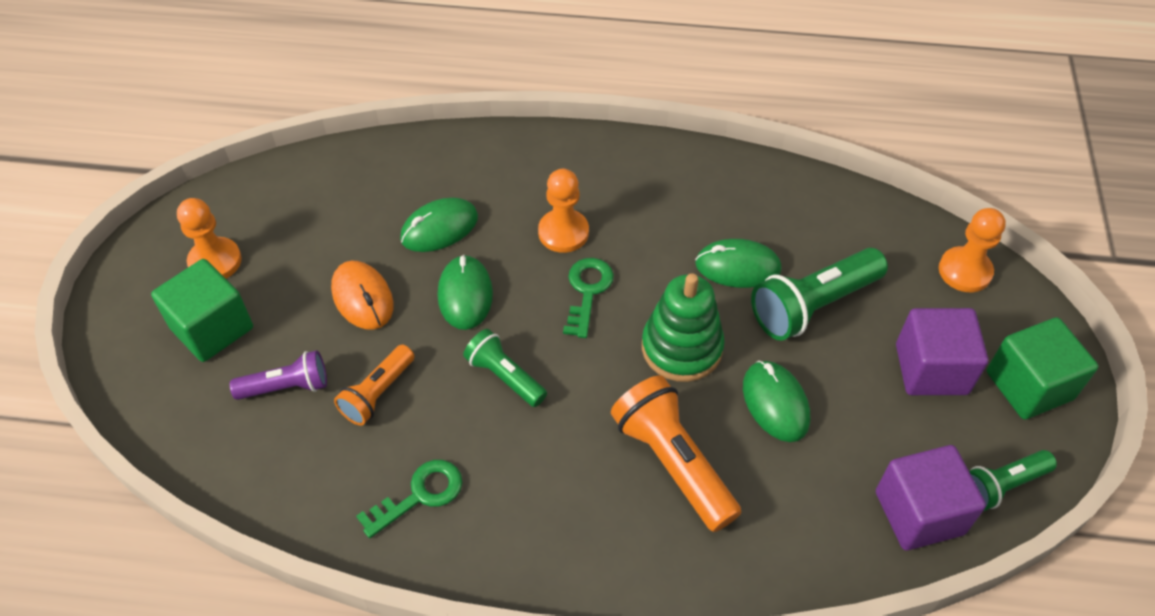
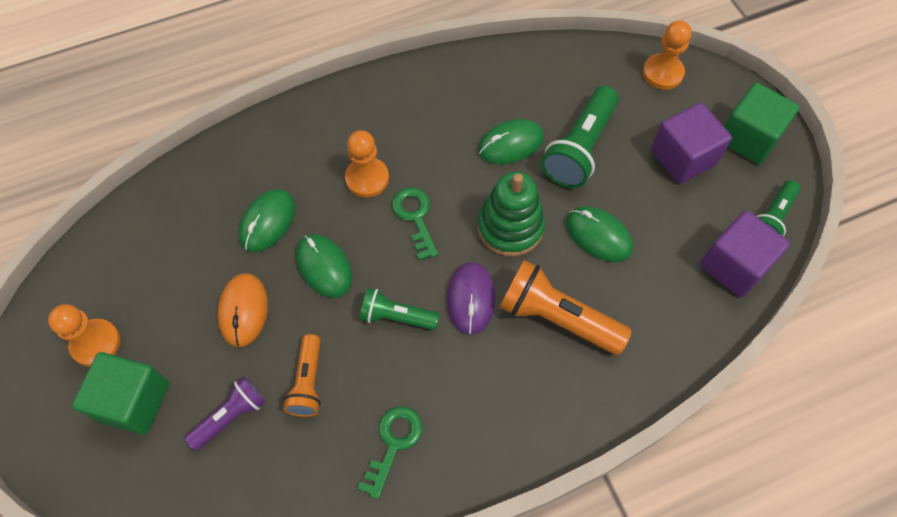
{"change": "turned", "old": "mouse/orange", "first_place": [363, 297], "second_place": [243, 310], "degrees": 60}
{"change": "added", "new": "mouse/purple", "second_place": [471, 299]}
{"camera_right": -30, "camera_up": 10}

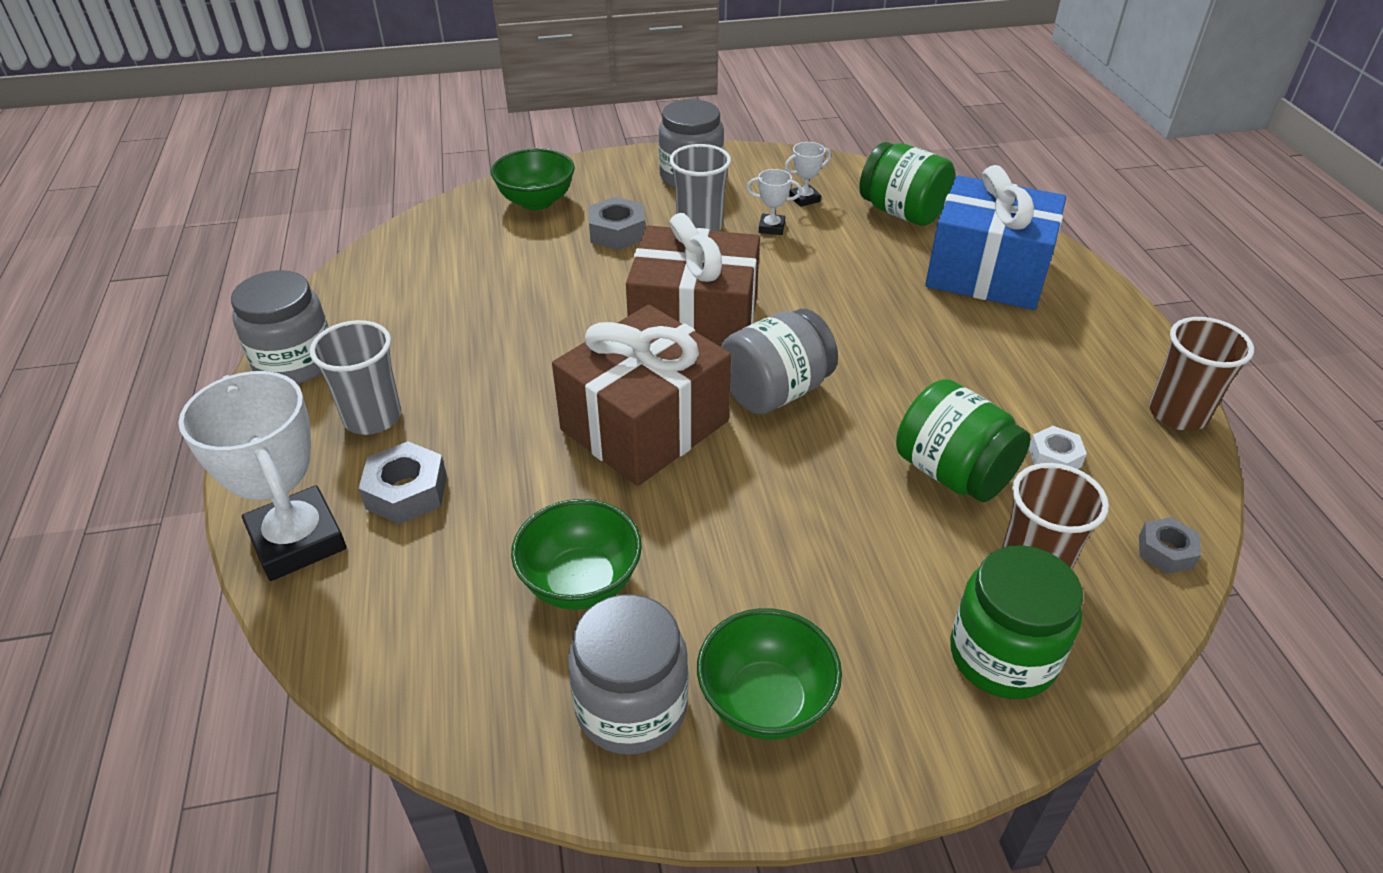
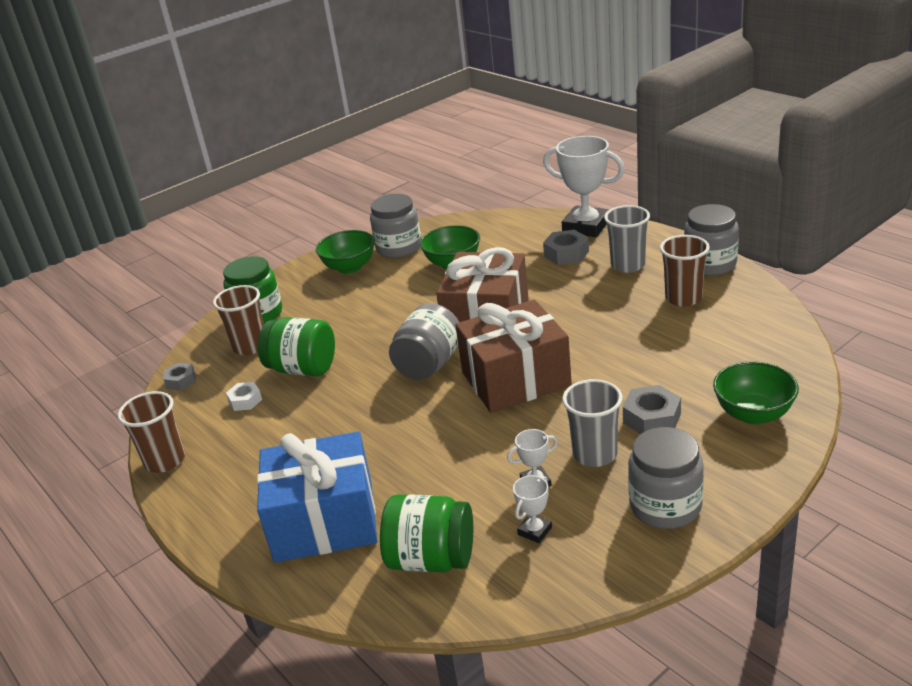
{"change": "added", "new": "cup/brown", "second_place": [683, 298]}
{"camera_right": 155, "camera_up": -10}

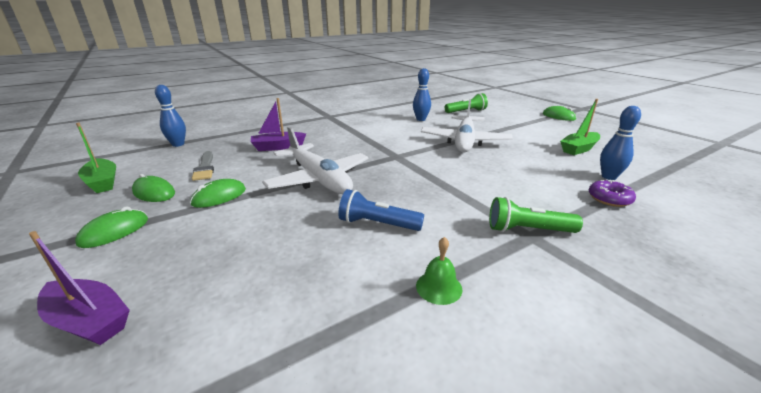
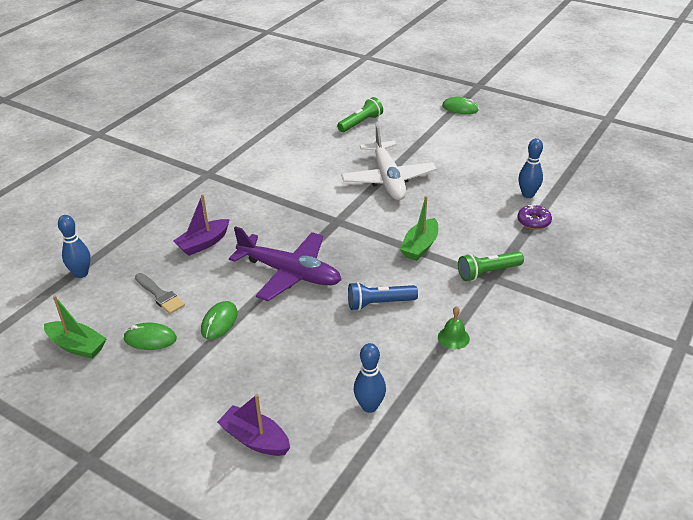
{"change": "moved", "old": "bowling pin/blue", "first_place": [421, 119], "second_place": [369, 406]}
{"change": "moved", "old": "boat/green", "first_place": [578, 149], "second_place": [420, 246]}
{"change": "recoloured", "old": "plane/white", "new": "plane/purple", "first_place": [319, 179], "second_place": [290, 273]}
{"change": "removed", "old": "mouse/green", "first_place": [114, 231]}
{"change": "turned", "old": "boat/purple", "first_place": [89, 320], "second_place": [255, 439], "degrees": -150}
{"camera_right": -25, "camera_up": 10}

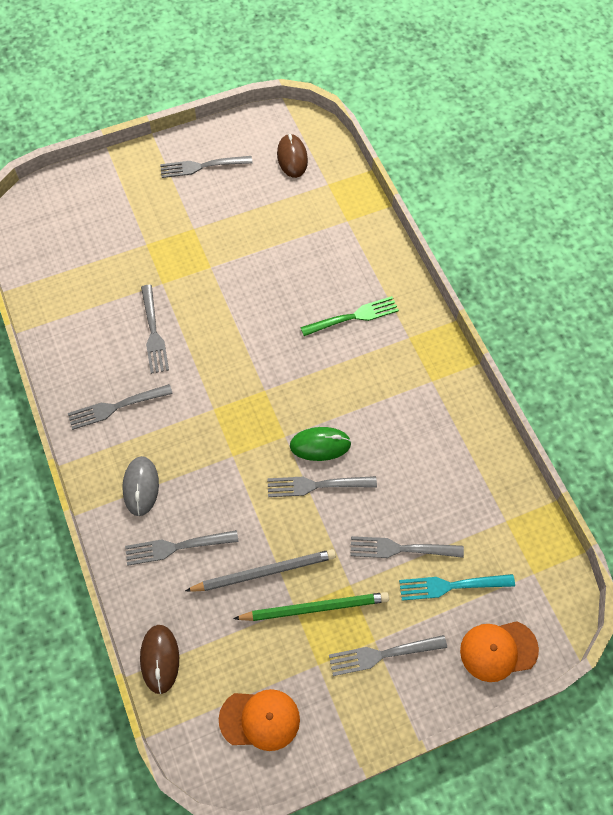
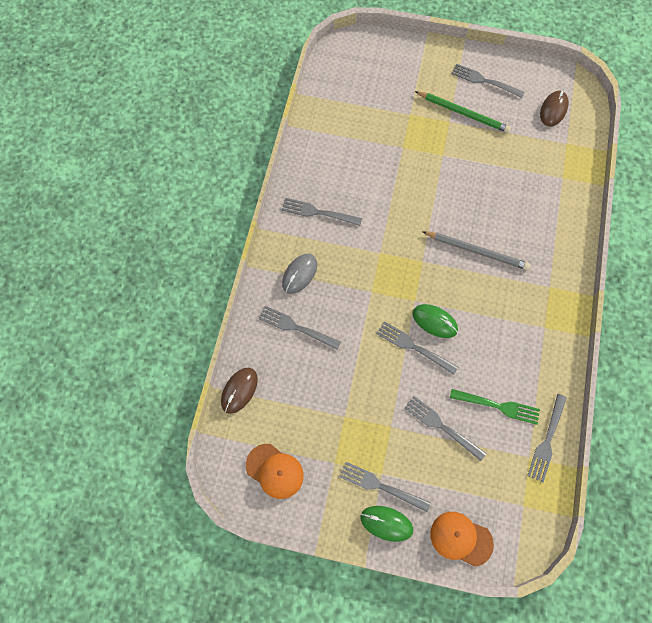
{"change": "moved", "old": "fork/grey", "first_place": [153, 332], "second_place": [547, 440]}
{"change": "moved", "old": "fork/green", "first_place": [353, 317], "second_place": [498, 406]}
{"change": "moved", "old": "pencil/grey", "first_place": [264, 572], "second_place": [477, 251]}
{"change": "removed", "old": "fork/turquoise", "first_place": [451, 586]}
{"change": "moved", "old": "pencil/green", "first_place": [315, 607], "second_place": [463, 113]}
{"change": "added", "new": "mouse/green", "second_place": [386, 523]}
{"camera_right": 35, "camera_up": 5}

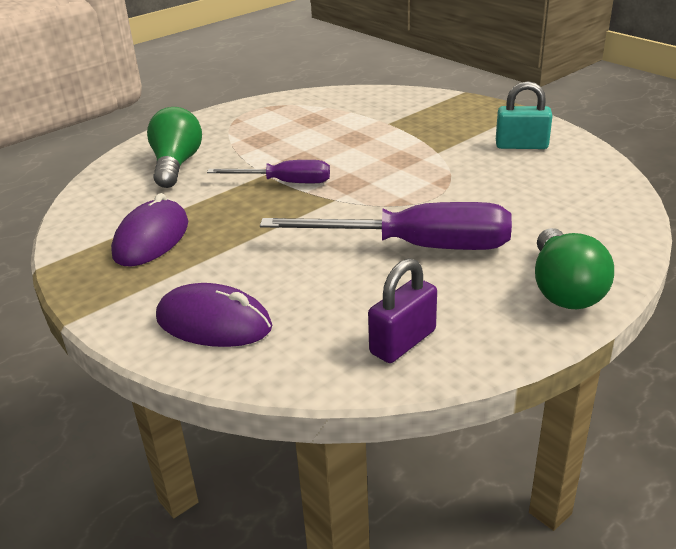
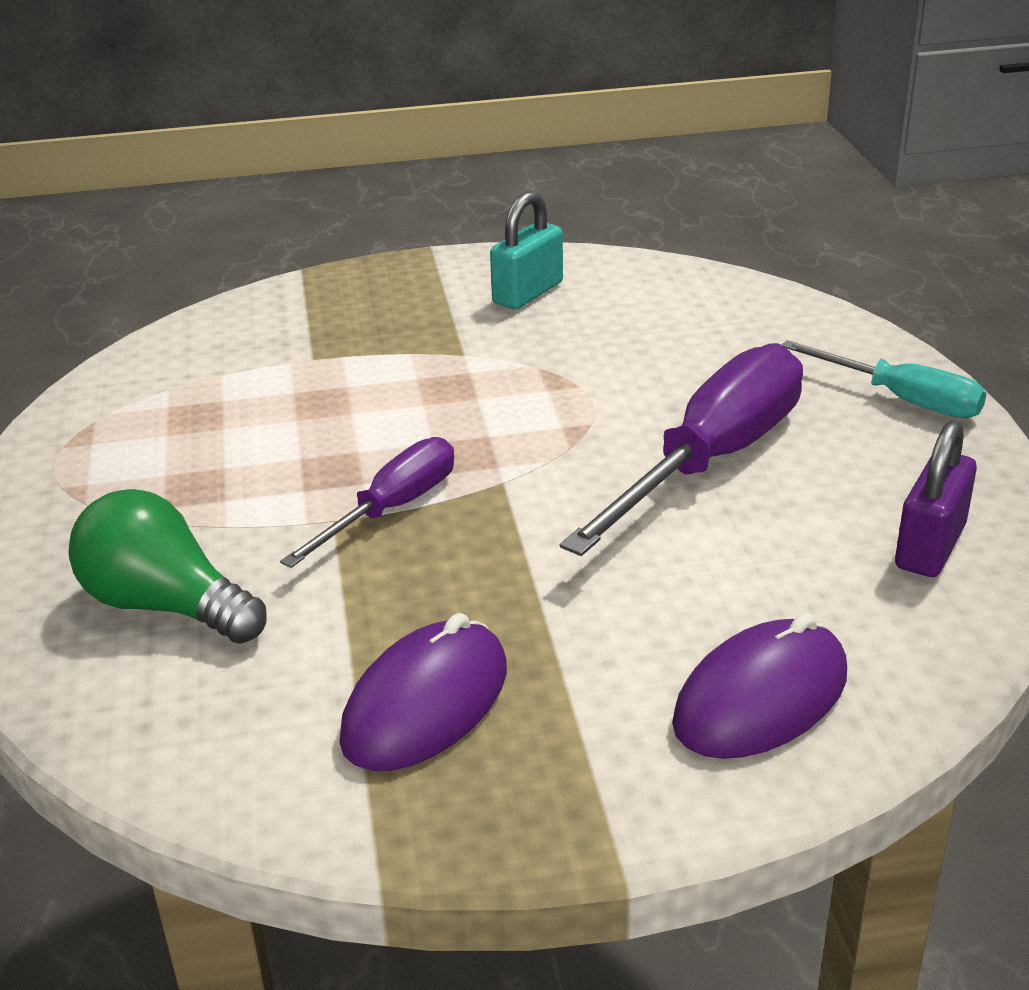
{"change": "turned", "old": "mouse/purple", "first_place": [151, 239], "second_place": [425, 704], "degrees": 75}
{"change": "replaced", "old": "light bulb/green", "new": "screwdriver/turquoise", "first_place": [564, 289], "second_place": [902, 399]}
{"change": "turned", "old": "padlock/purple", "first_place": [403, 342], "second_place": [930, 546], "degrees": 45}
{"camera_right": -60, "camera_up": 0}

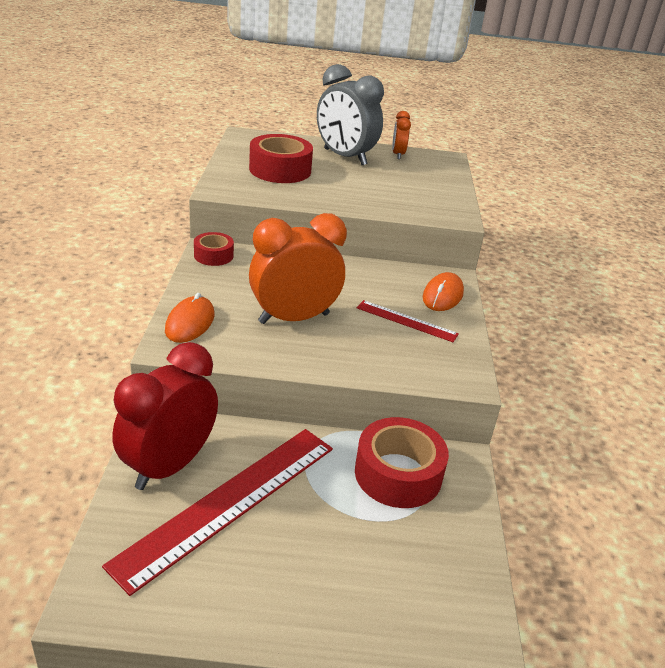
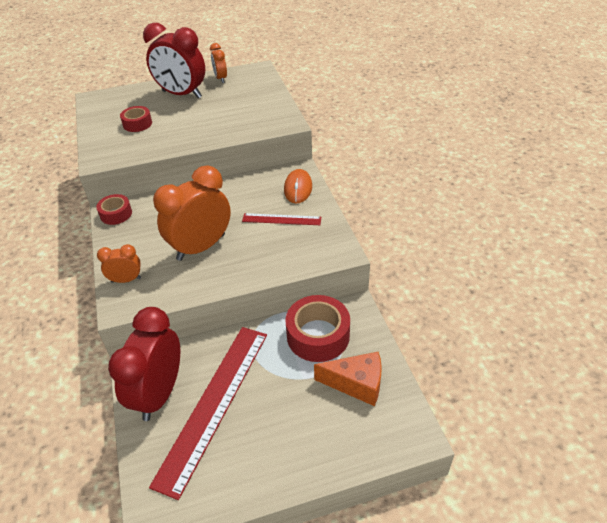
{"change": "recoloured", "old": "clock/grey", "new": "clock/red", "first_place": [345, 157], "second_place": [181, 94]}
{"change": "resized", "old": "tape/red", "first_place": [280, 170], "second_place": [137, 124], "factor": 0.57}
{"change": "replaced", "old": "mouse/orange", "new": "clock/orange", "first_place": [190, 323], "second_place": [126, 280]}
{"change": "added", "new": "cheese/orange", "second_place": [356, 384]}
{"camera_right": -15, "camera_up": 10}

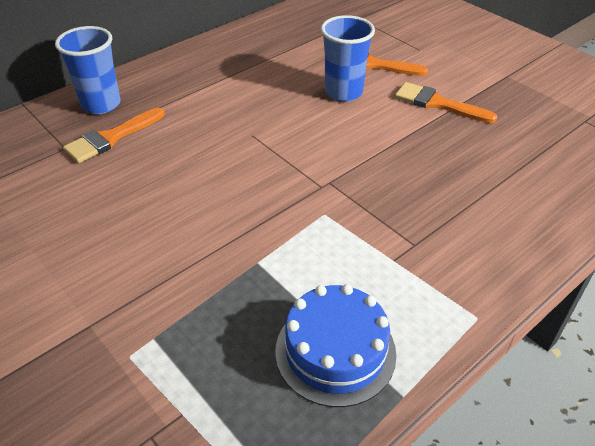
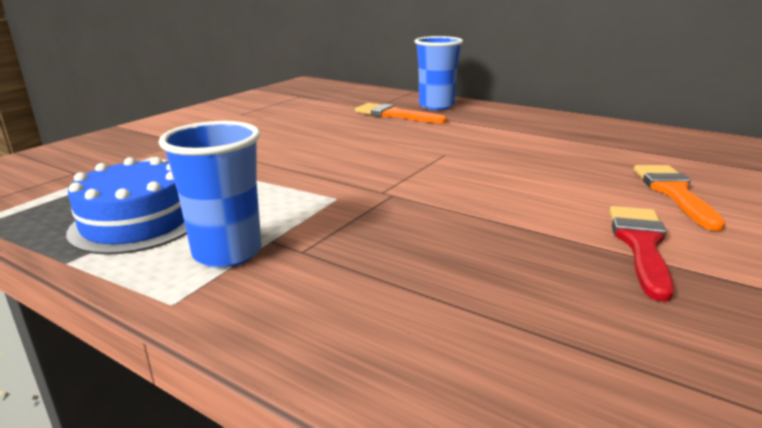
{"change": "moved", "old": "cup/blue", "first_place": [343, 92], "second_place": [227, 253]}
{"change": "recoloured", "old": "brush/orange", "new": "brush/red", "first_place": [438, 103], "second_place": [641, 245]}
{"camera_right": 75, "camera_up": -20}

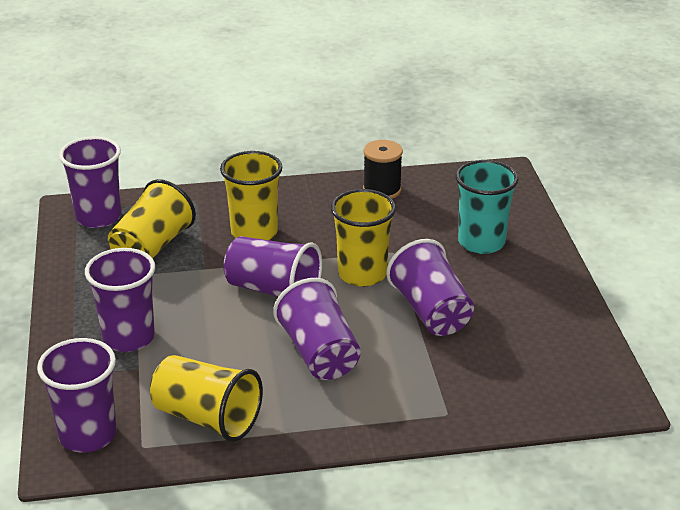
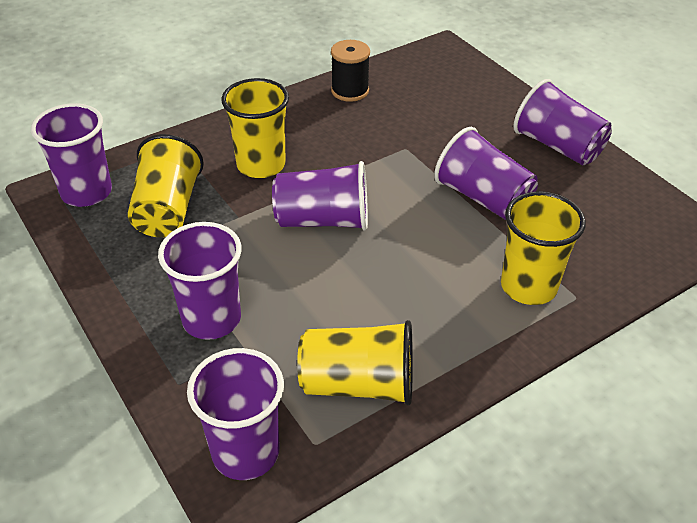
{"change": "removed", "old": "cup/turquoise", "first_place": [481, 242]}
{"change": "moved", "old": "cup/yellow", "first_place": [362, 274], "second_place": [528, 286]}
{"change": "moved", "old": "cup/purple", "first_place": [319, 353], "second_place": [557, 146]}
{"camera_right": -25, "camera_up": 10}

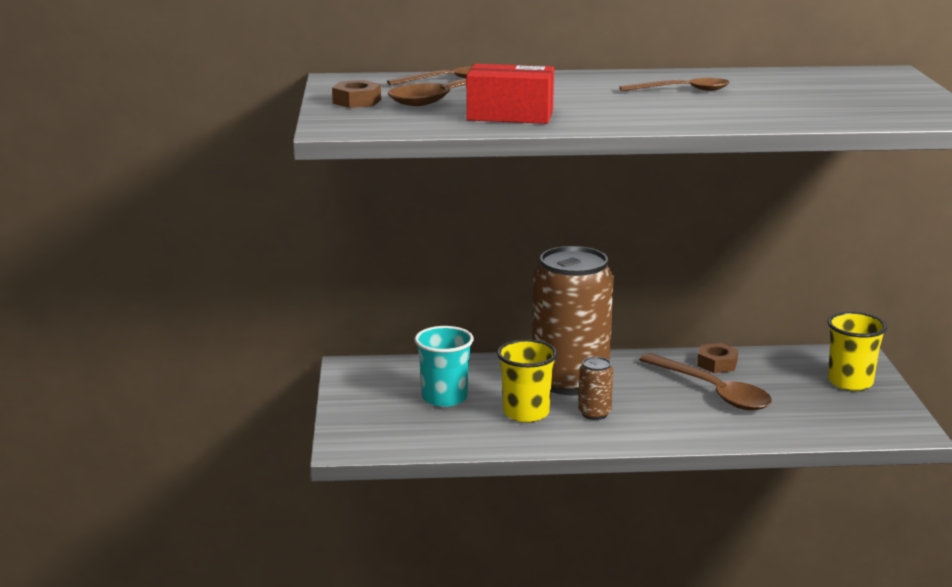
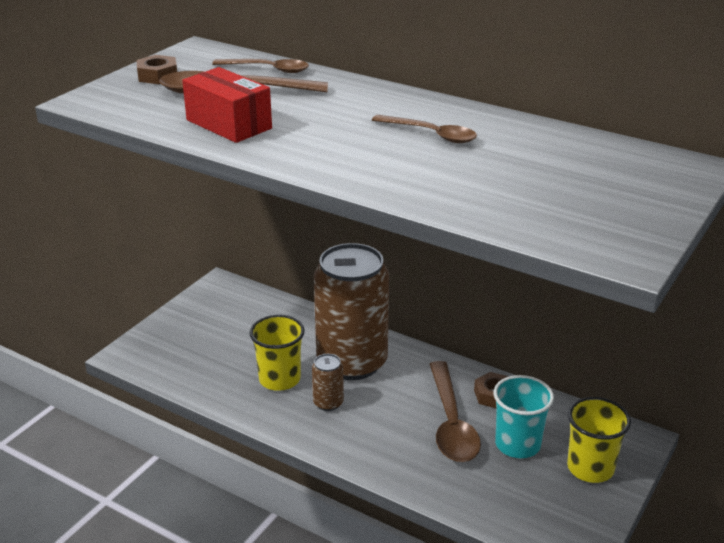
{"change": "moved", "old": "cup/turquoise", "first_place": [444, 398], "second_place": [517, 444]}
{"camera_right": 35, "camera_up": 10}

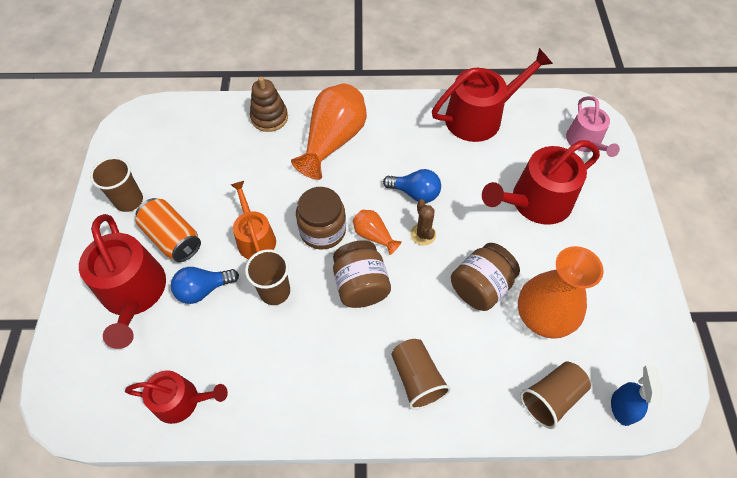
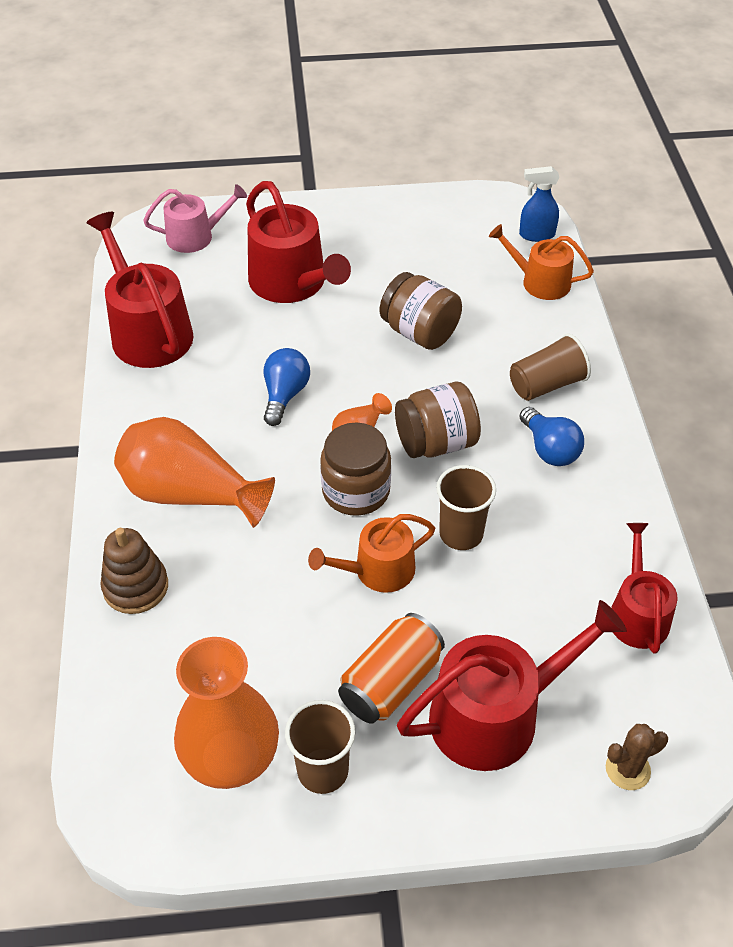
{"change": "moved", "old": "cactus/brown", "first_place": [423, 234], "second_place": [627, 769]}
{"change": "moved", "old": "vase/orange", "first_place": [543, 316], "second_place": [231, 755]}
{"change": "moved", "old": "light bulb/blue", "first_place": [203, 289], "second_place": [549, 449]}
{"change": "replaced", "old": "cup/brown", "new": "watering can/orange", "first_place": [551, 397], "second_place": [539, 282]}
{"camera_right": -95, "camera_up": -10}

